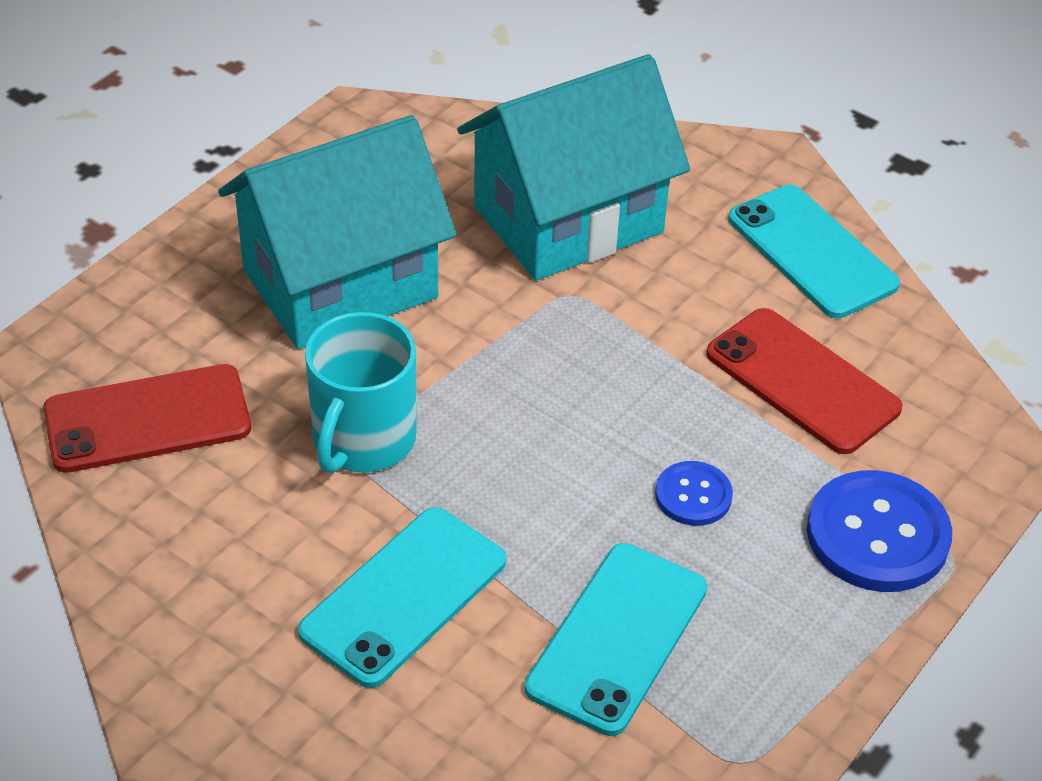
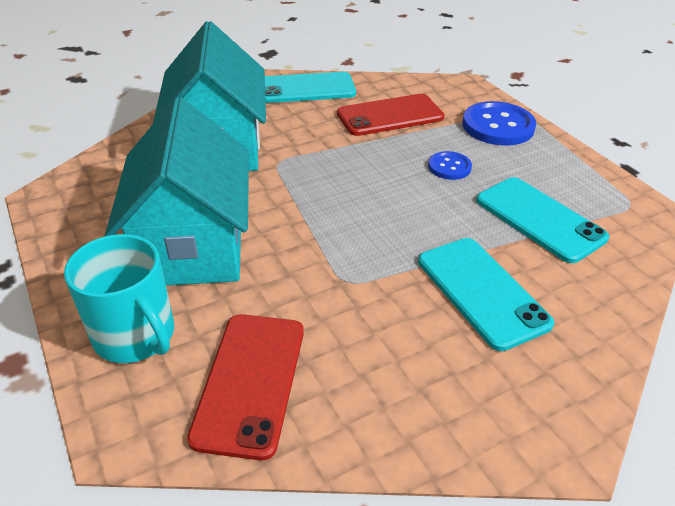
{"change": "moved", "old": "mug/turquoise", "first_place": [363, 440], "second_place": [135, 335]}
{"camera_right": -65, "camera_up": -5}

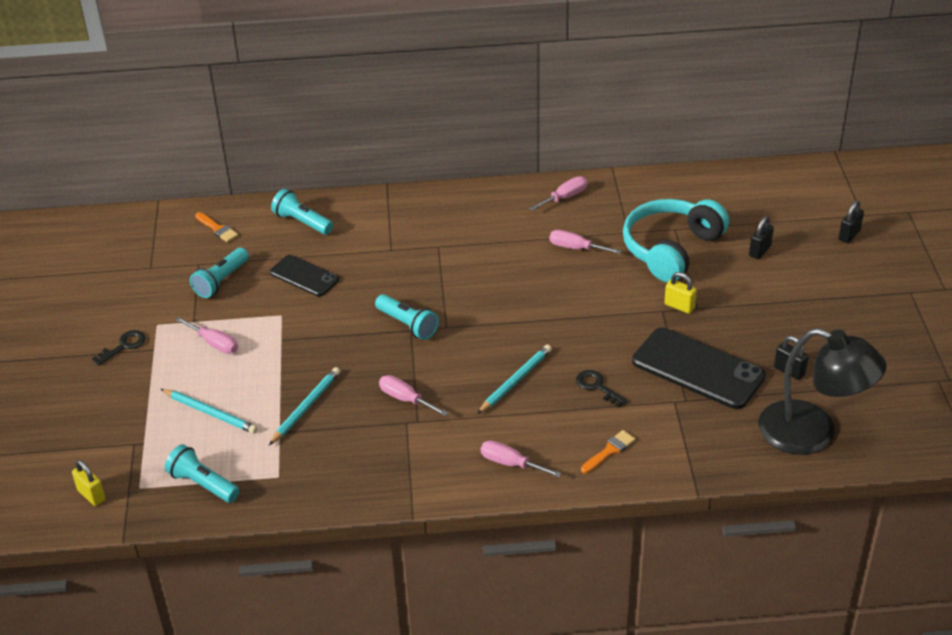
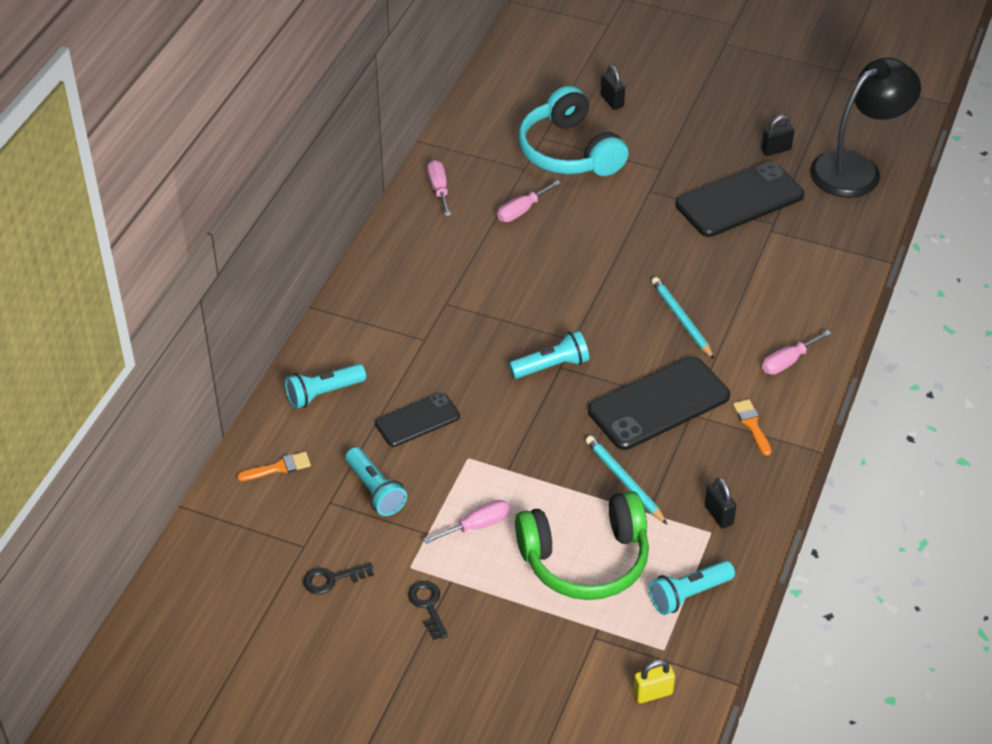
{"change": "moved", "old": "padlock/black", "first_place": [849, 235], "second_place": [718, 515]}
{"change": "removed", "old": "padlock/yellow", "first_place": [679, 306]}
{"change": "moved", "old": "key/black", "first_place": [597, 387], "second_place": [332, 579]}
{"change": "replaced", "old": "screwdriver/pink", "new": "phone/black", "first_place": [405, 399], "second_place": [658, 404]}
{"change": "replaced", "old": "pencil/turquoise", "new": "headphones/green", "first_place": [210, 413], "second_place": [585, 560]}
{"change": "moved", "old": "brush/orange", "first_place": [609, 451], "second_place": [752, 425]}
{"camera_right": -65, "camera_up": 5}

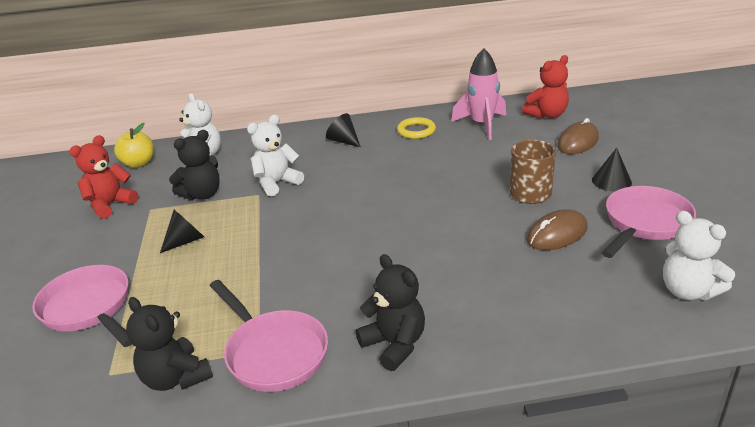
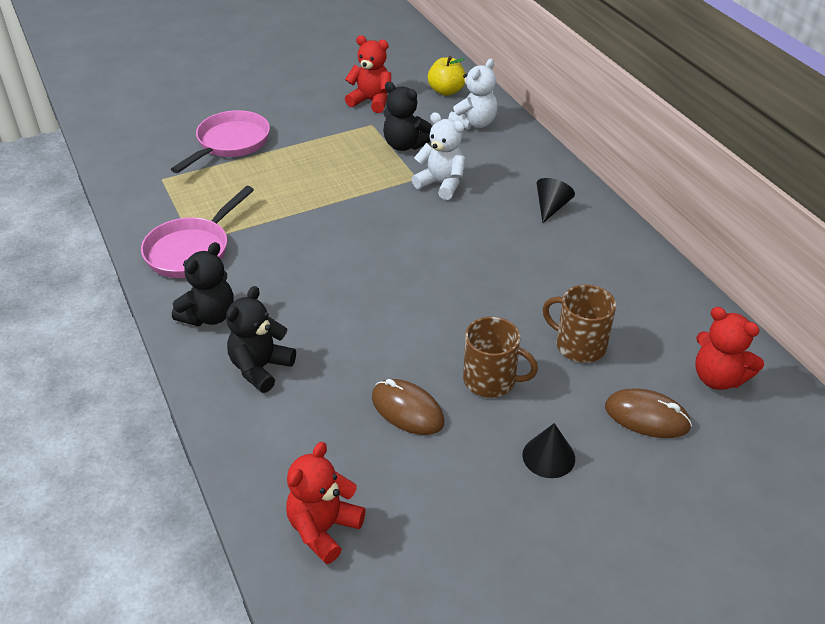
{"change": "removed", "old": "rocket/pink", "first_place": [482, 125]}
{"change": "removed", "old": "ring/yellow", "first_place": [416, 131]}
{"change": "removed", "old": "pan/pink", "first_place": [645, 223]}
{"change": "removed", "old": "cone/black", "first_place": [186, 241]}
{"change": "recoloured", "old": "teddy bear/white", "new": "teddy bear/red", "first_place": [688, 291], "second_place": [323, 529]}
{"change": "moved", "old": "teddy bear/black", "first_place": [176, 378], "second_place": [260, 368]}
{"change": "added", "new": "mug/brown", "second_place": [579, 345]}
{"camera_right": 70, "camera_up": 10}

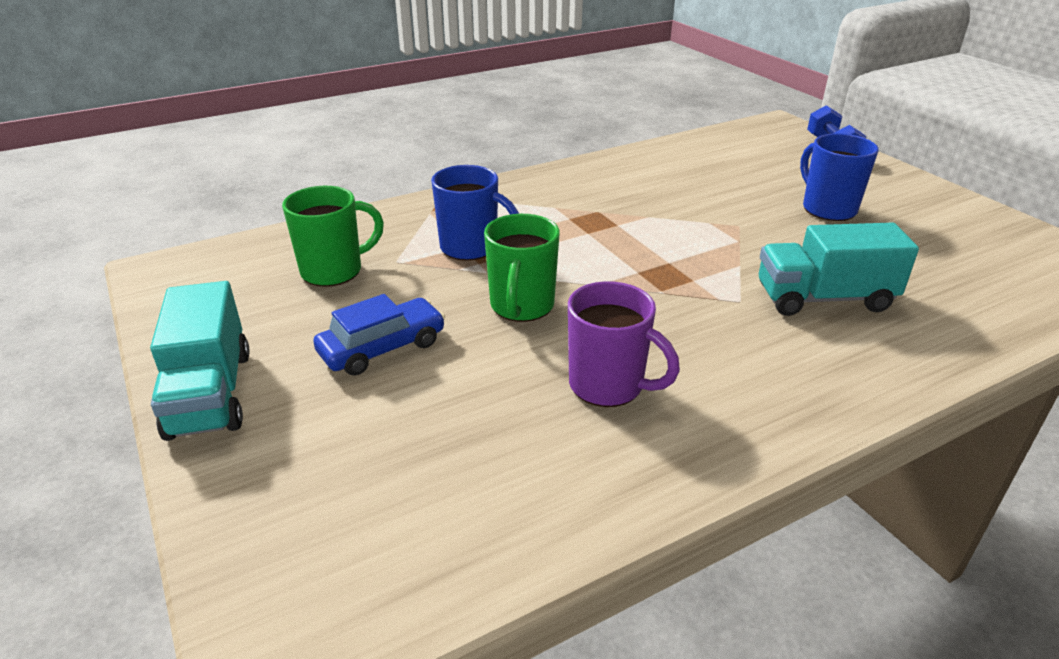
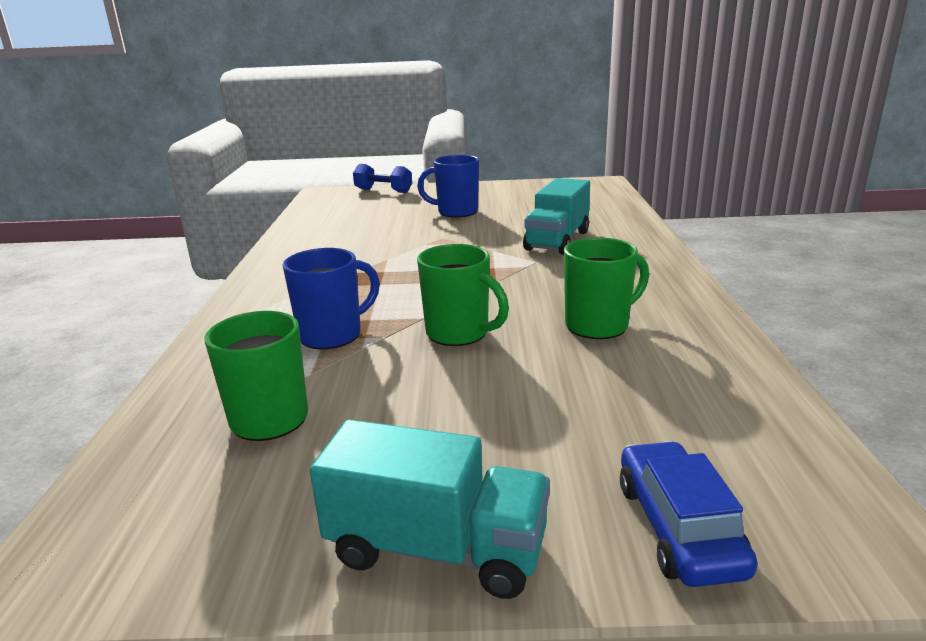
{"change": "recoloured", "old": "mug/purple", "new": "mug/green", "first_place": [608, 386], "second_place": [598, 325]}
{"change": "moved", "old": "car/blue", "first_place": [382, 348], "second_place": [678, 527]}
{"camera_right": -60, "camera_up": -10}

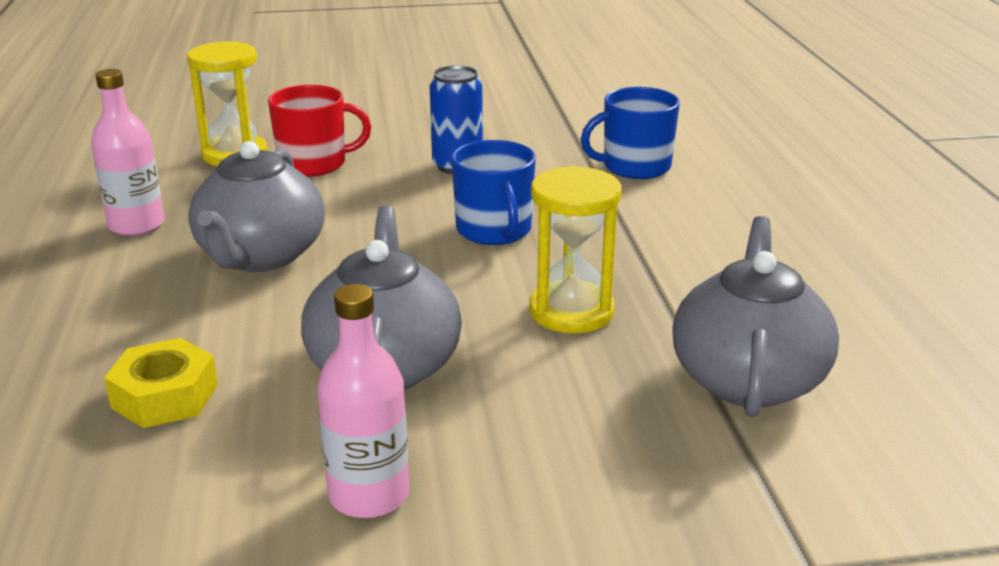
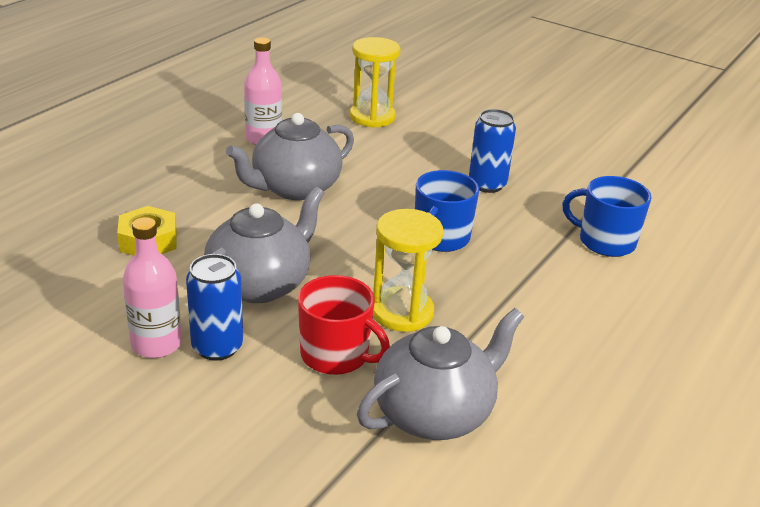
{"change": "moved", "old": "mug/red", "first_place": [314, 164], "second_place": [336, 355]}
{"change": "added", "new": "can/blue", "second_place": [217, 347]}
{"camera_right": 40, "camera_up": 5}

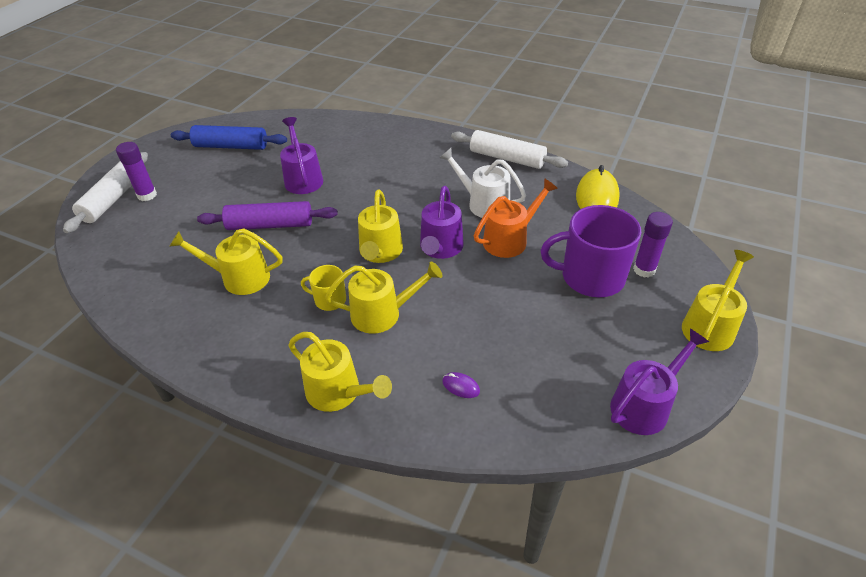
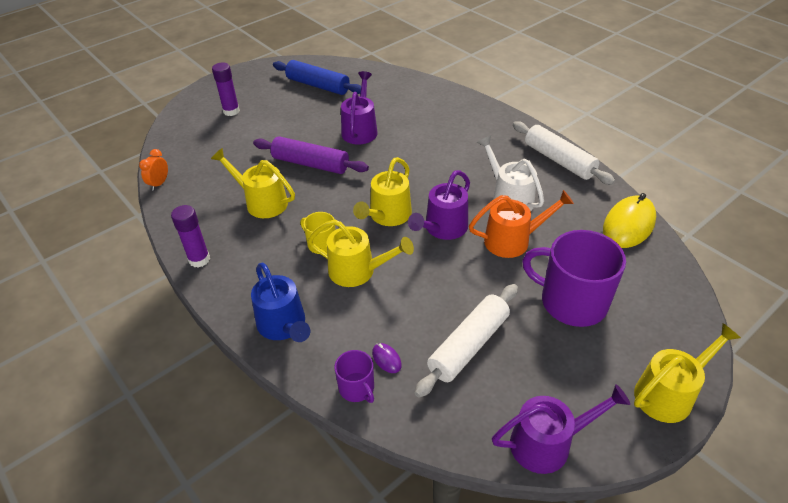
{"change": "moved", "old": "rolling pin/white", "first_place": [113, 199], "second_place": [468, 345]}
{"change": "moved", "old": "glue stick/purple", "first_place": [644, 270], "second_place": [199, 259]}
{"change": "recoloured", "old": "watering can/yellow", "new": "watering can/blue", "first_place": [339, 392], "second_place": [284, 326]}
{"change": "added", "new": "clock/orange", "second_place": [159, 183]}
{"change": "added", "new": "mug/purple", "second_place": [357, 388]}
{"camera_right": 25, "camera_up": 0}

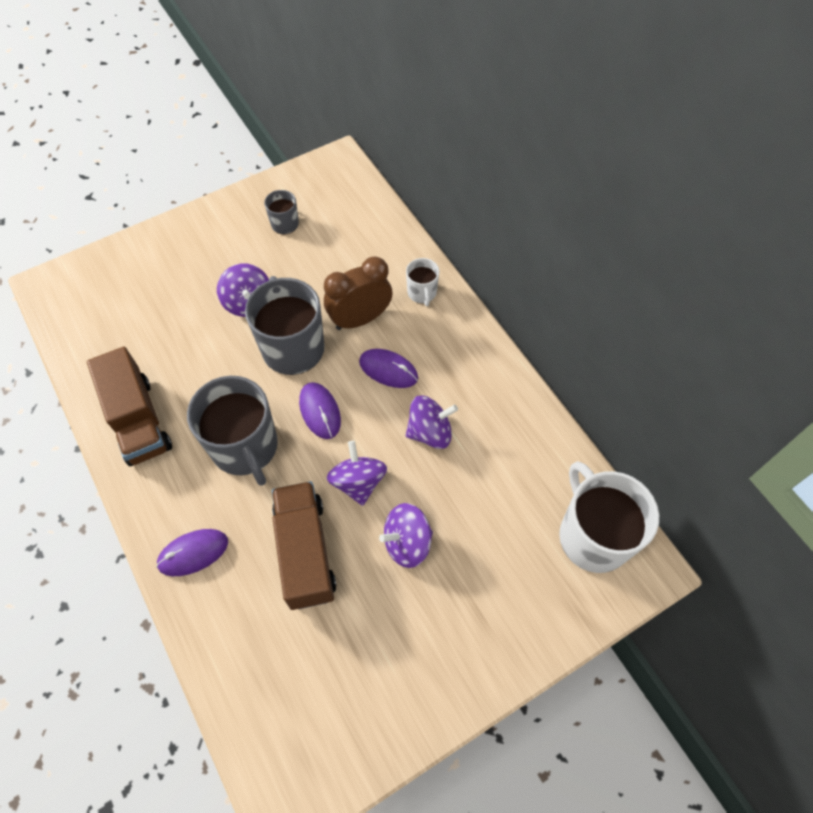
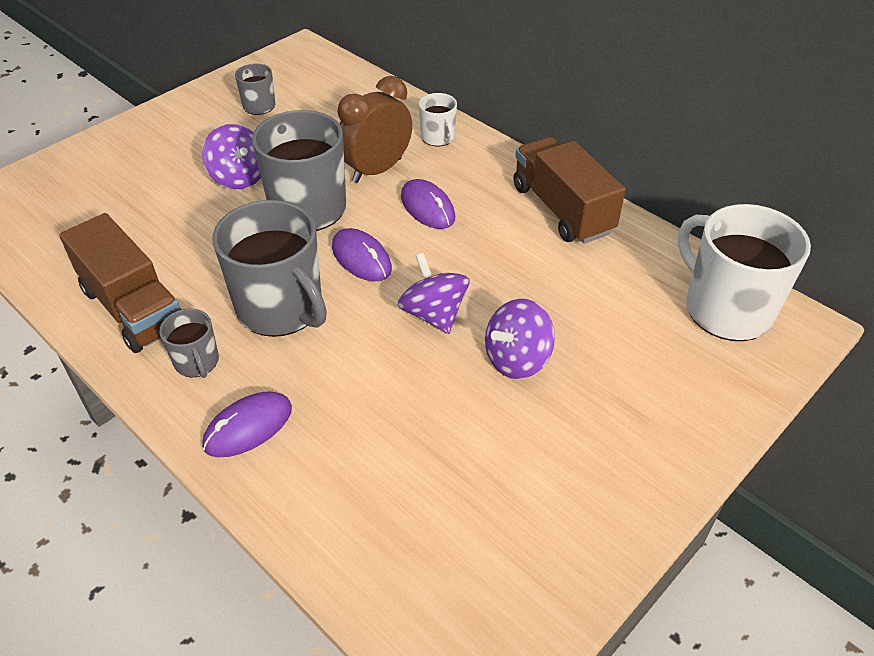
{"change": "turned", "old": "mouse/purple", "first_place": [388, 370], "second_place": [427, 207], "degrees": 45}
{"change": "removed", "old": "spinning top/purple", "first_place": [430, 432]}
{"change": "moved", "old": "truck/brown", "first_place": [305, 552], "second_place": [562, 209]}
{"change": "added", "new": "mug/grey", "second_place": [197, 362]}
{"camera_right": -15, "camera_up": -15}

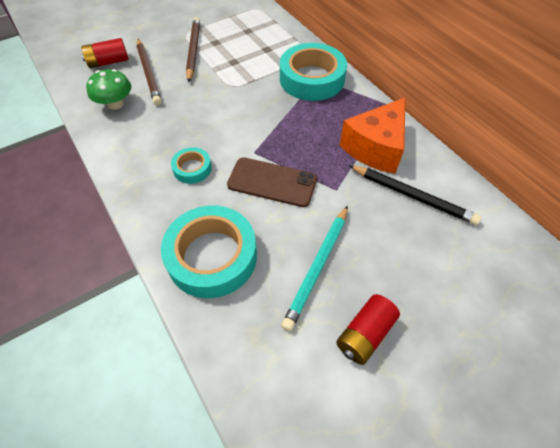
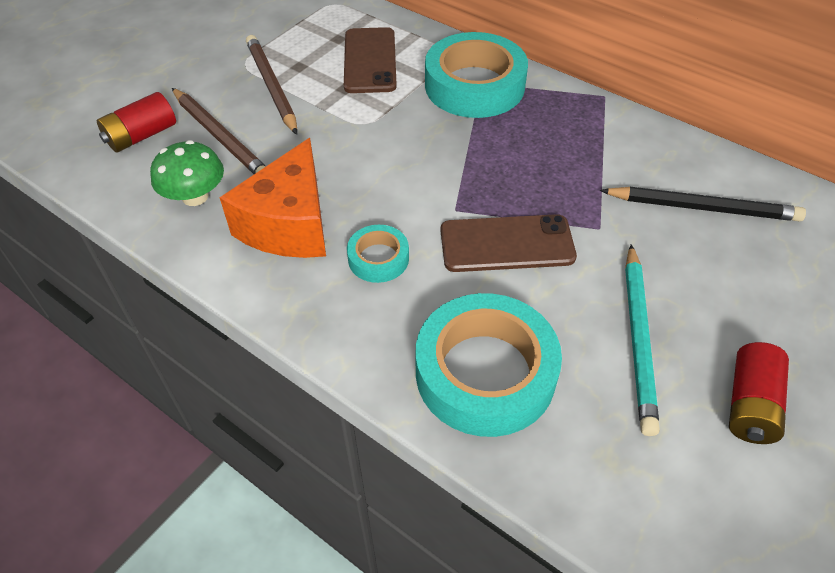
{"change": "moved", "old": "cheese/orange", "first_place": [375, 148], "second_place": [289, 224]}
{"change": "added", "new": "phone/brown", "second_place": [370, 61]}
{"camera_right": -20, "camera_up": -5}

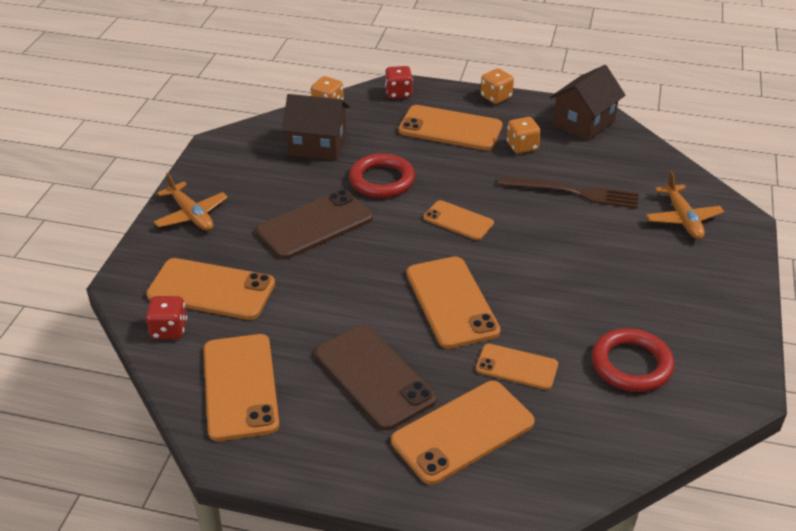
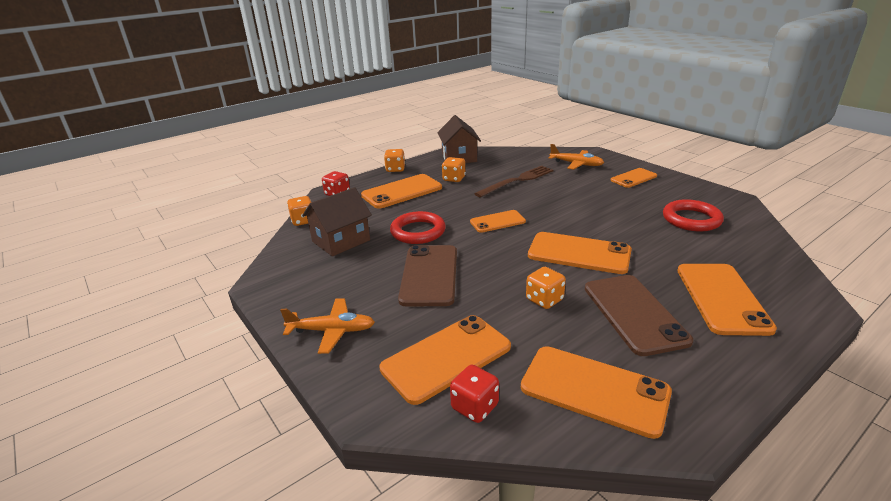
{"change": "turned", "old": "phone/brown", "first_place": [374, 376], "second_place": [634, 313], "degrees": 75}
{"change": "moved", "old": "phone/orange", "first_place": [516, 367], "second_place": [633, 178]}
{"change": "added", "new": "dice/orange", "second_place": [544, 300]}
{"camera_right": -50, "camera_up": -10}

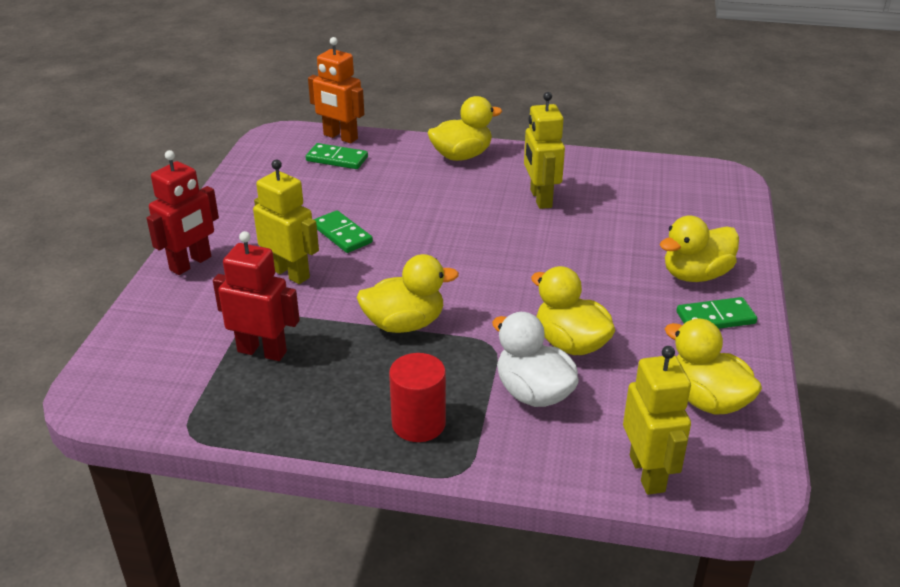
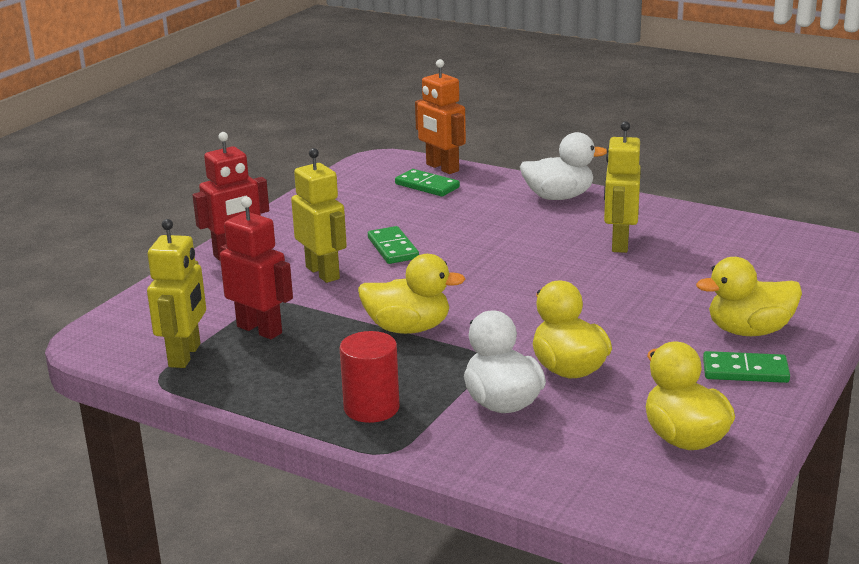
{"change": "recoloured", "old": "duck/yellow", "new": "duck/white", "first_place": [462, 156], "second_place": [558, 197]}
{"change": "moved", "old": "robot/yellow", "first_place": [647, 473], "second_place": [185, 355]}
{"camera_right": 20, "camera_up": -10}

